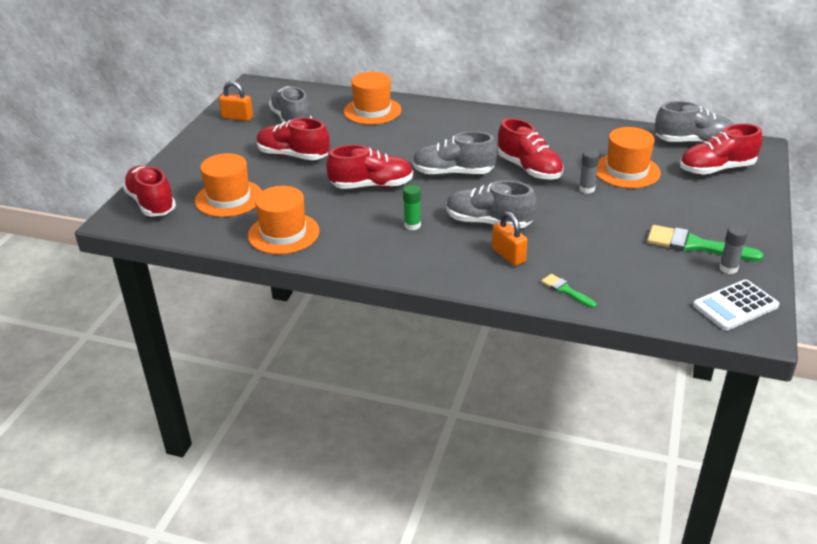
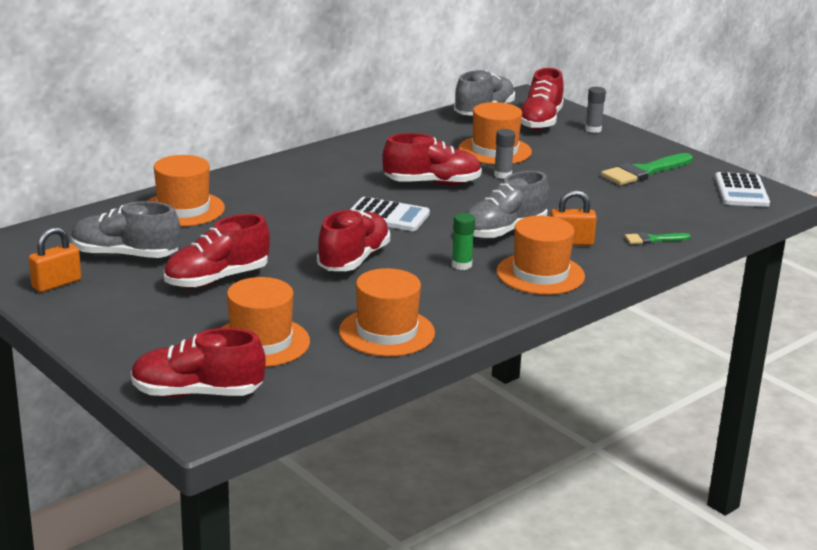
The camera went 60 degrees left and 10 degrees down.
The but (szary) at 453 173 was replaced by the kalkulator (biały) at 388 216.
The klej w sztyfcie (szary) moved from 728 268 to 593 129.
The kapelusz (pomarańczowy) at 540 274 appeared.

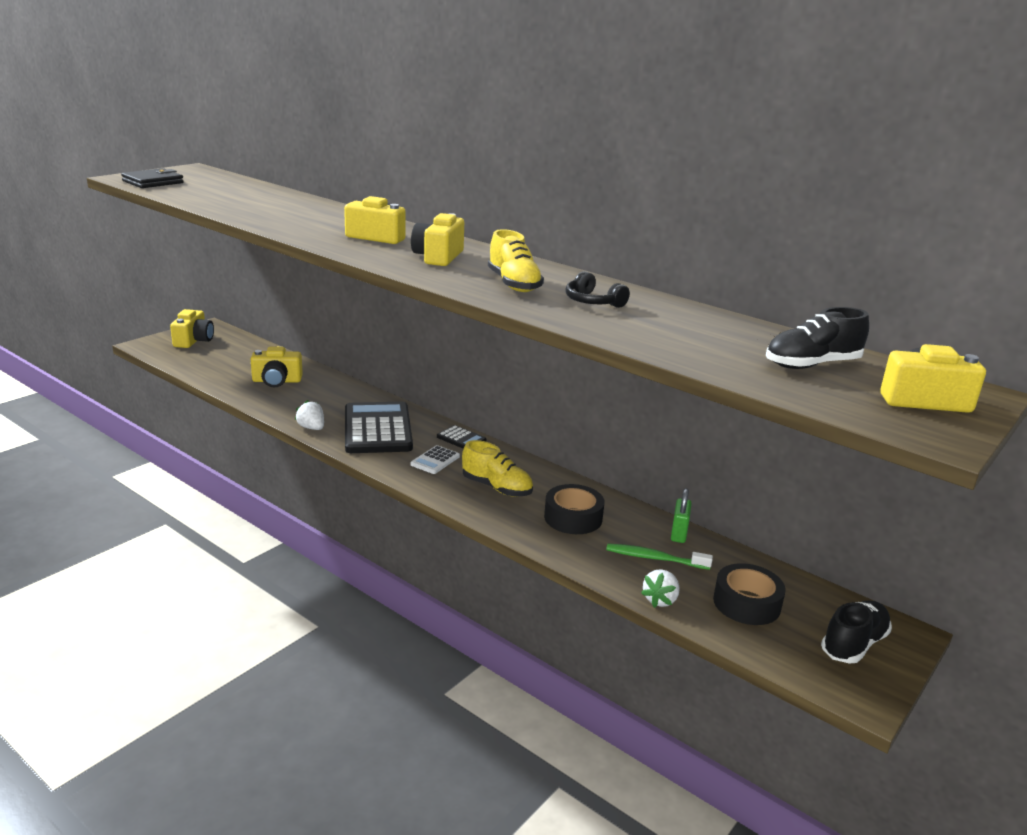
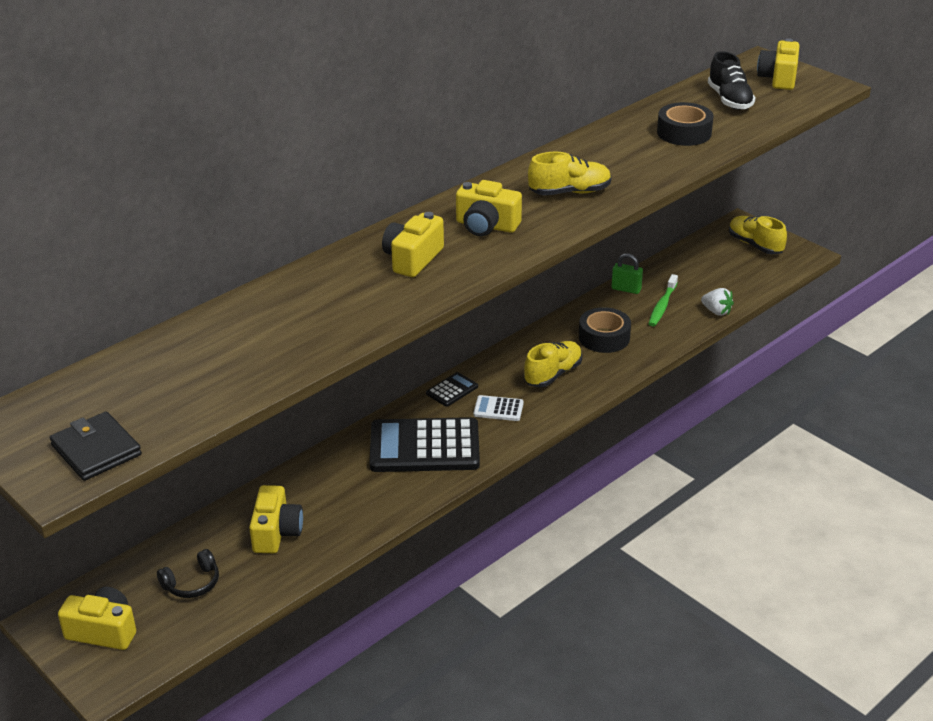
The camera went 80 degrees left and 10 degrees up.
The słuchawki (czarny) moved from 593 302 to 192 583.
The truskawka (biały) at 311 428 disappeared.
The kalkulator (biały) at 435 460 turned 150 degrees clockwise.
The taśma klejąca (czarny) moved from 746 603 to 684 133.
The but (czarny) at 853 644 became the but (żółty) at 755 245.

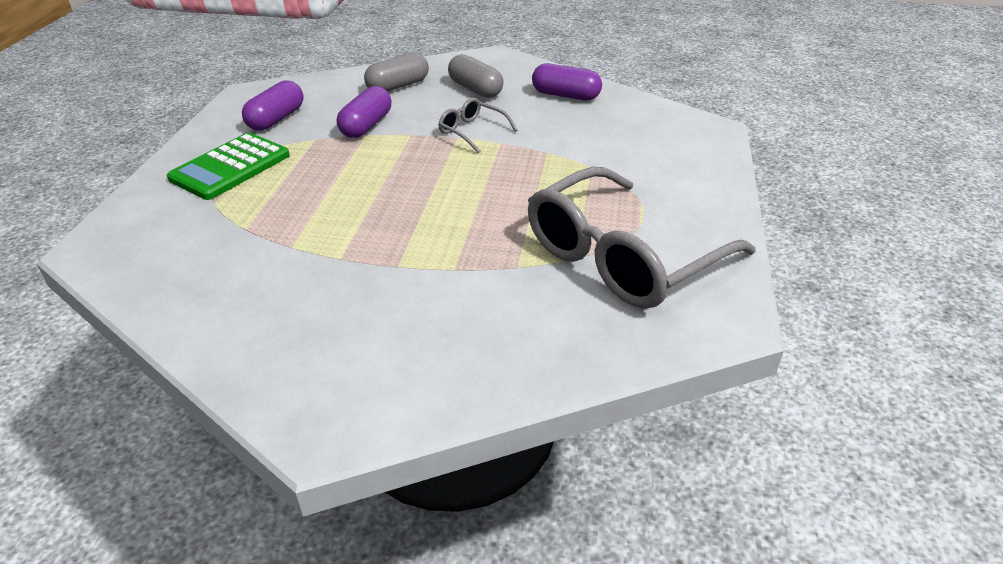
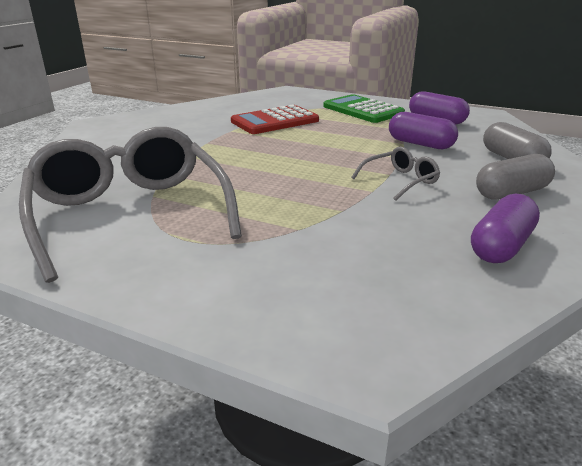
The camera went 105 degrees right and 10 degrees down.
The kalkulator (czerwony) at 275 121 appeared.

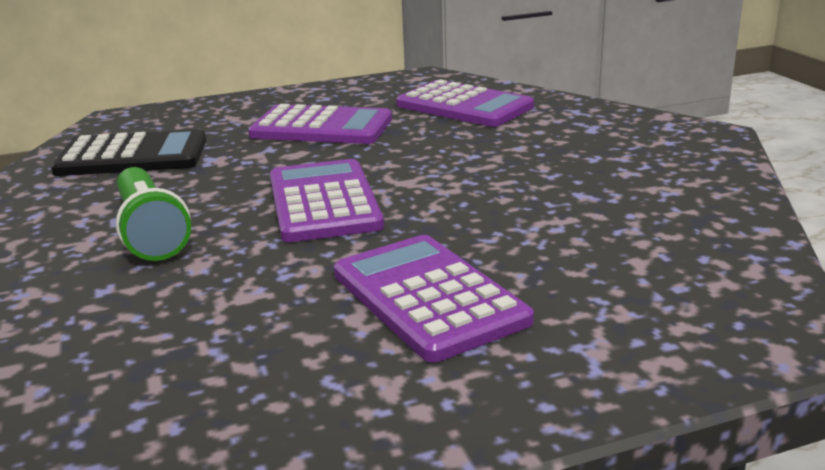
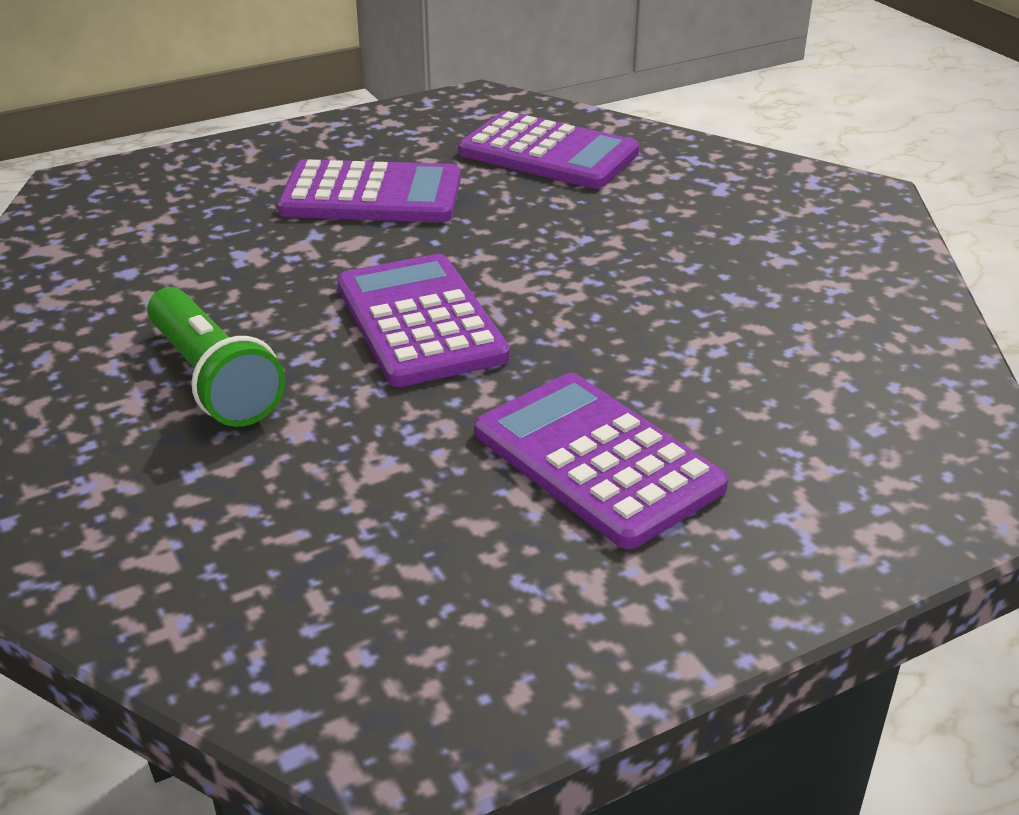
The camera went 10 degrees left and 10 degrees up.
The kalkulator (czarny) at 132 156 disappeared.

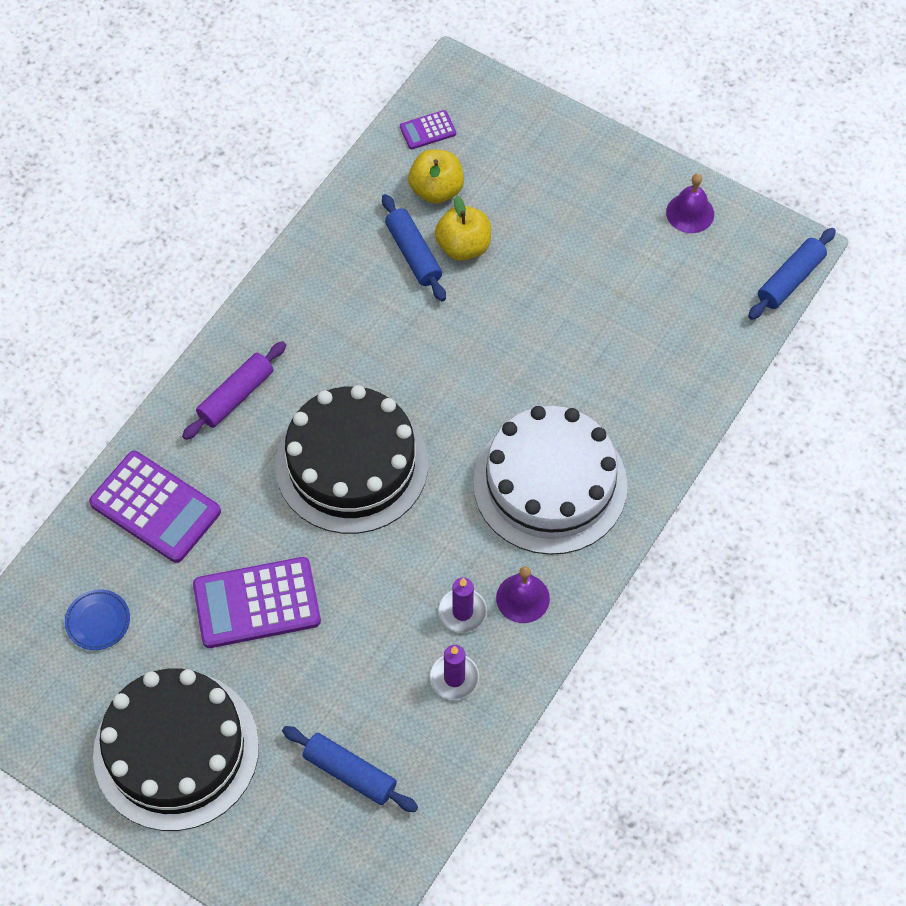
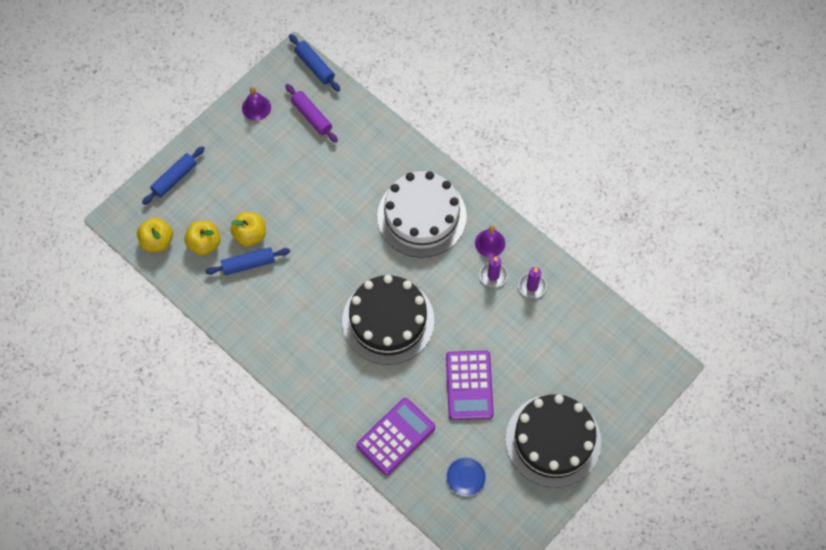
The camera went 80 degrees left and 5 degrees up.
The kalkulator (fioletowy) at 428 130 was replaced by the jabłko (żółty) at 157 241.
The wałek do ciasta (fioletowy) moved from 236 396 to 311 116.
The wałek do ciasta (niebieski) moved from 350 773 to 174 178.

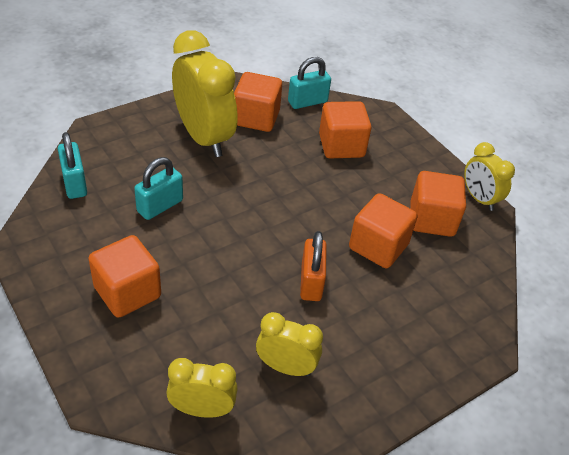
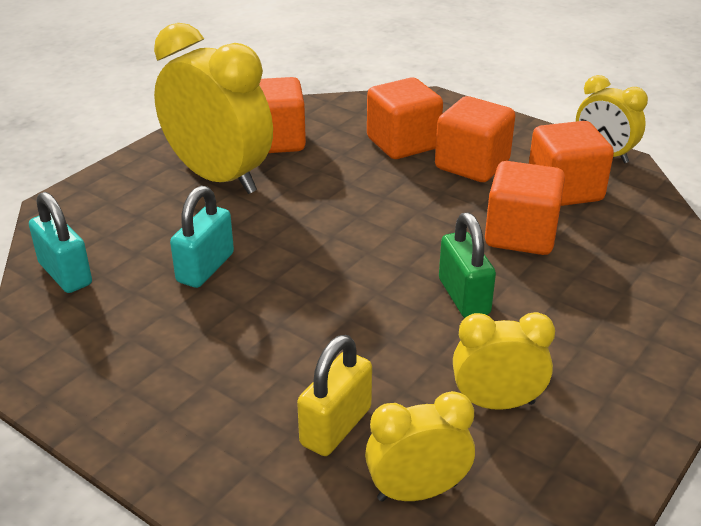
The camera went 15 degrees left and 10 degrees down.
The kłódka (turkusowy) at 307 102 disappeared.
The kłódka (pomarańczowy) at 311 282 became the kłódka (zielony) at 463 297.
The sześcian (pomarańczowy) moved from 127 292 to 472 165.
The kłódka (żółty) at 336 426 appeared.

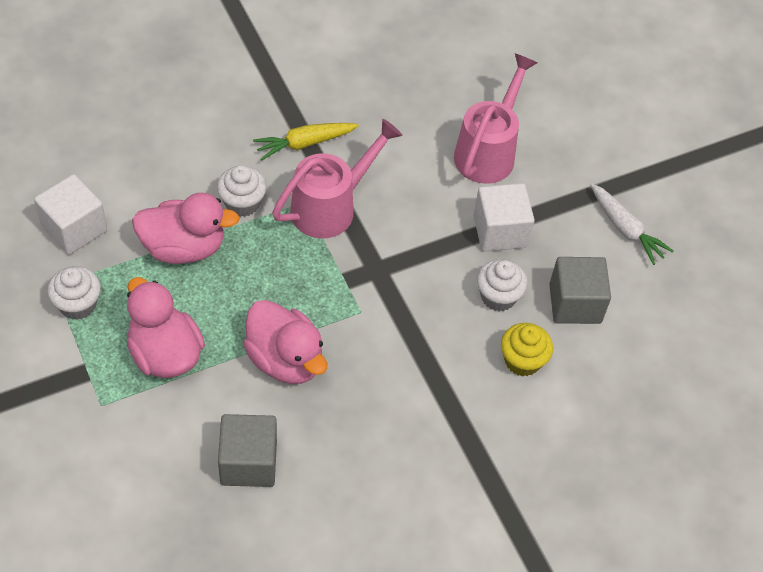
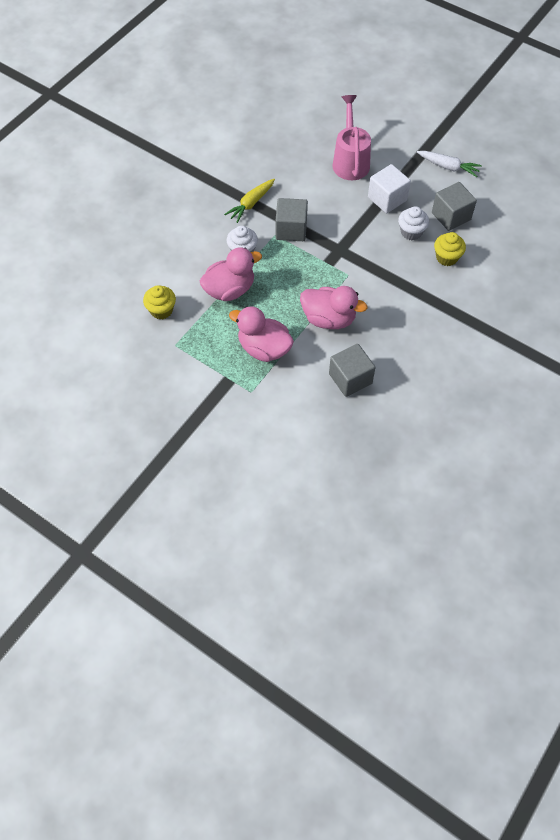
The camera went 25 degrees left and 5 degrees up.
The konewka (różowy) at 331 207 was replaced by the sześcian (szary) at 291 230.
The sześcian (biały) at 74 228 was replaced by the muffinka (żółty) at 161 310.
The muffinka (biały) at 78 305 disappeared.

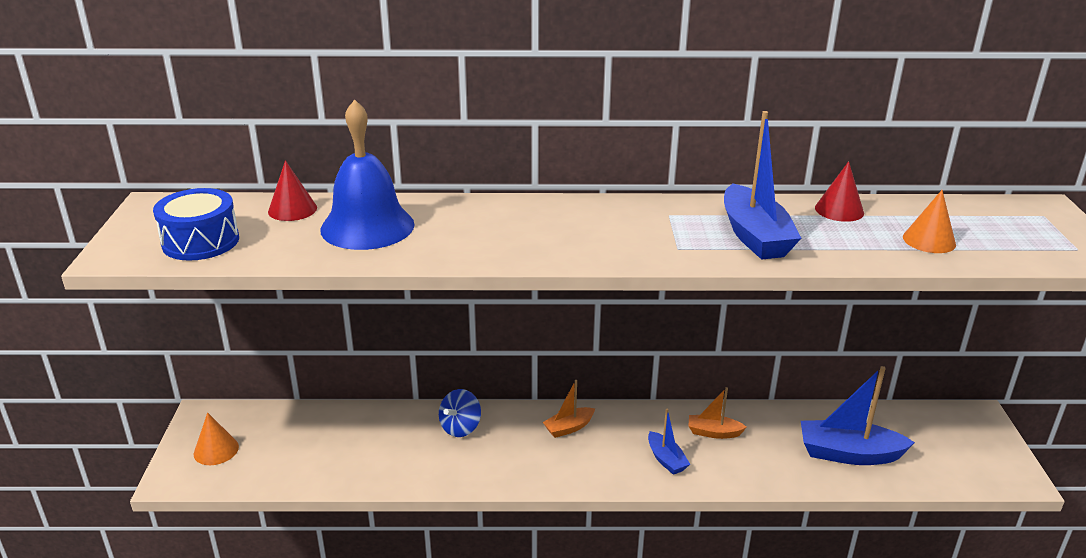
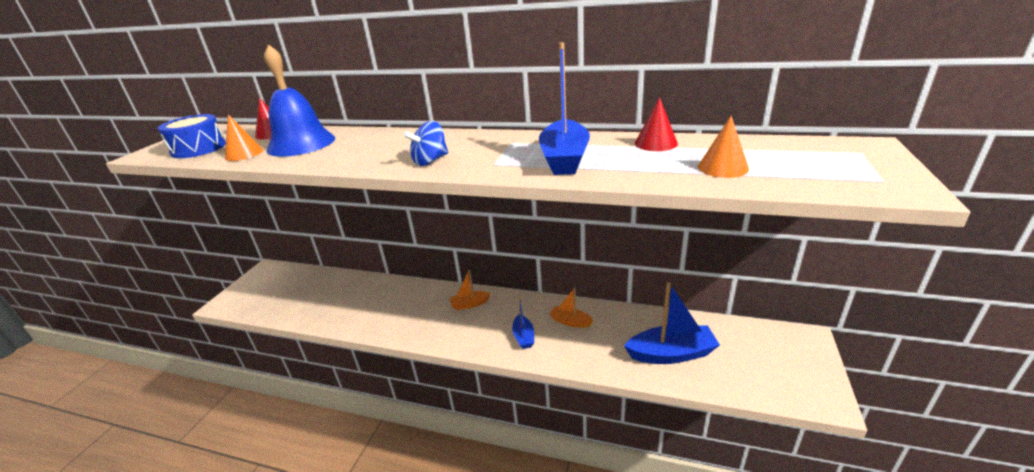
The camera went 20 degrees right and 0 degrees up.
The łódka (niebieski) at 848 454 turned 150 degrees clockwise.
The bączek (niebieski) moved from 460 427 to 430 161.
The stożek (pomarańczowy) moved from 216 450 to 244 153.

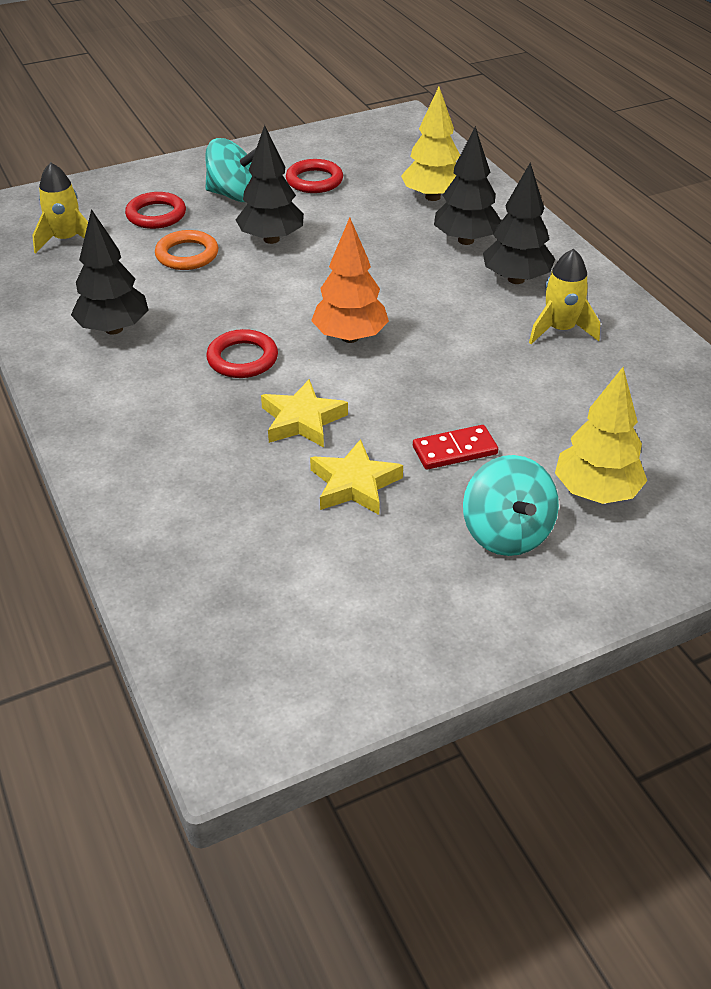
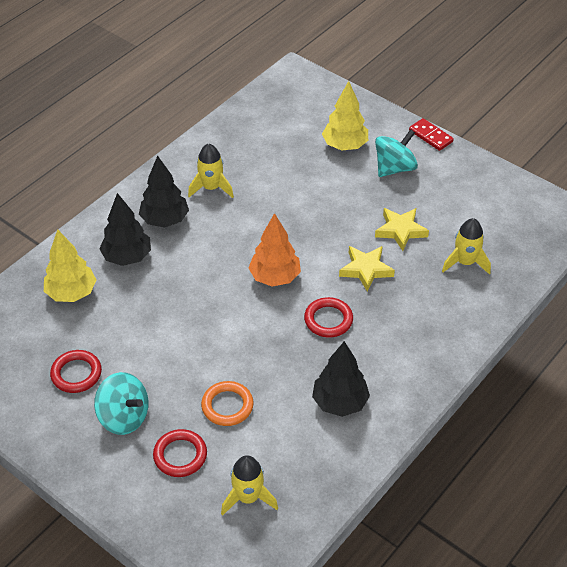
The camera went 115 degrees left and 5 degrees up.
The drzewko (czarny) at 271 239 disappeared.
The bączek (turkusowy) at 234 195 turned 135 degrees clockwise.
The kostka domina (czerwony) moved from 455 450 to 431 136.
The rakieta (żółty) at 465 262 appeared.

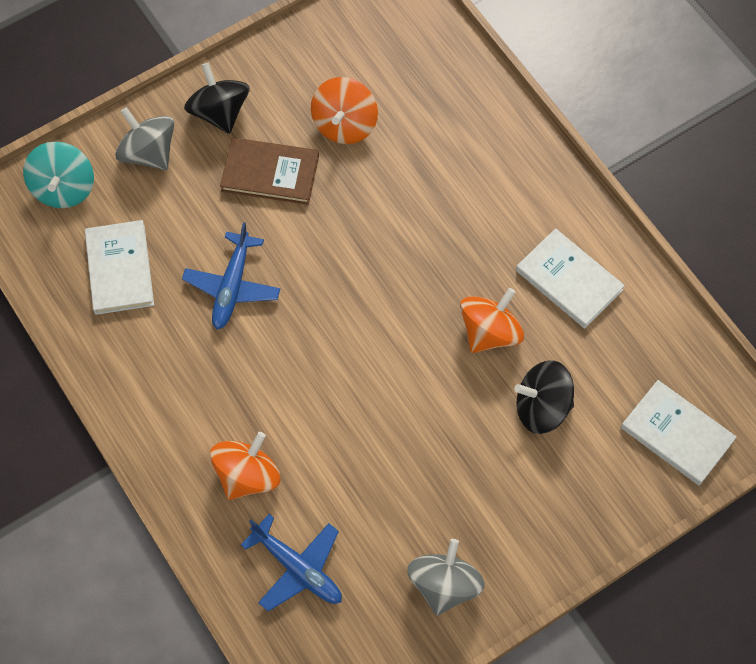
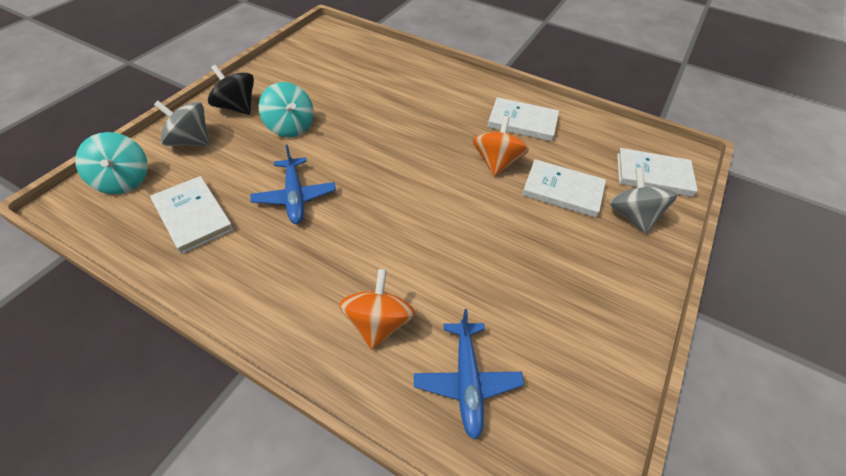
The camera went 30 degrees left and 15 degrees down.
The bączek (pomarańczowy) at 344 124 disappeared.
The książka (brązowy) at 270 173 was replaced by the bączek (turkusowy) at 290 127.
The bączek (czarny) at 542 407 was replaced by the książka (biały) at 562 190.
The samolot (niebieski) at 297 568 turned 75 degrees clockwise.
The bączek (szary) moved from 444 585 to 632 216.

